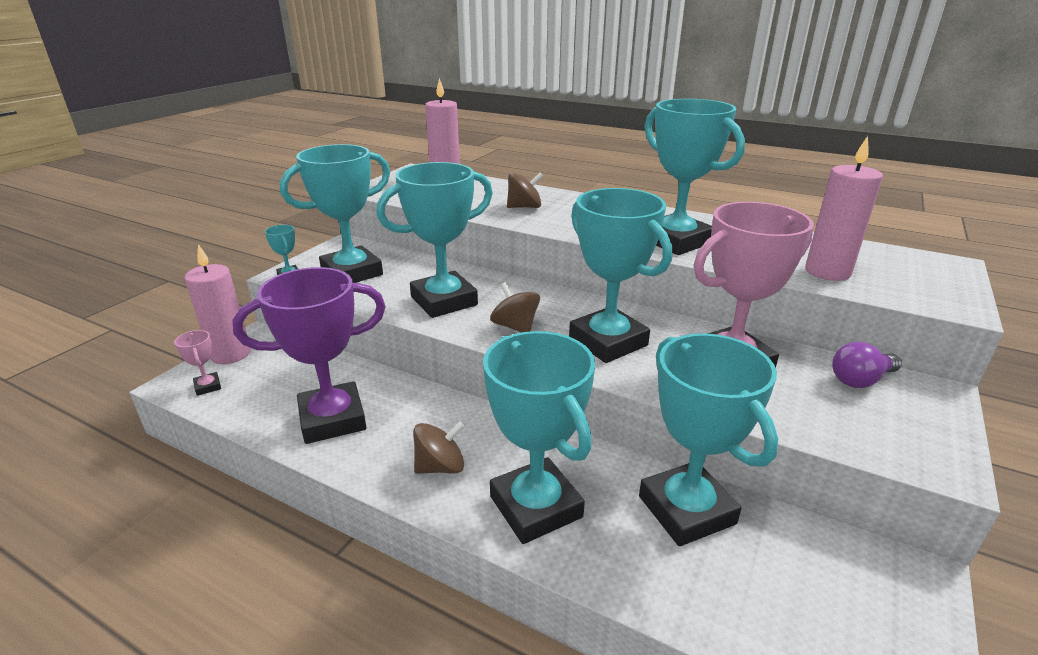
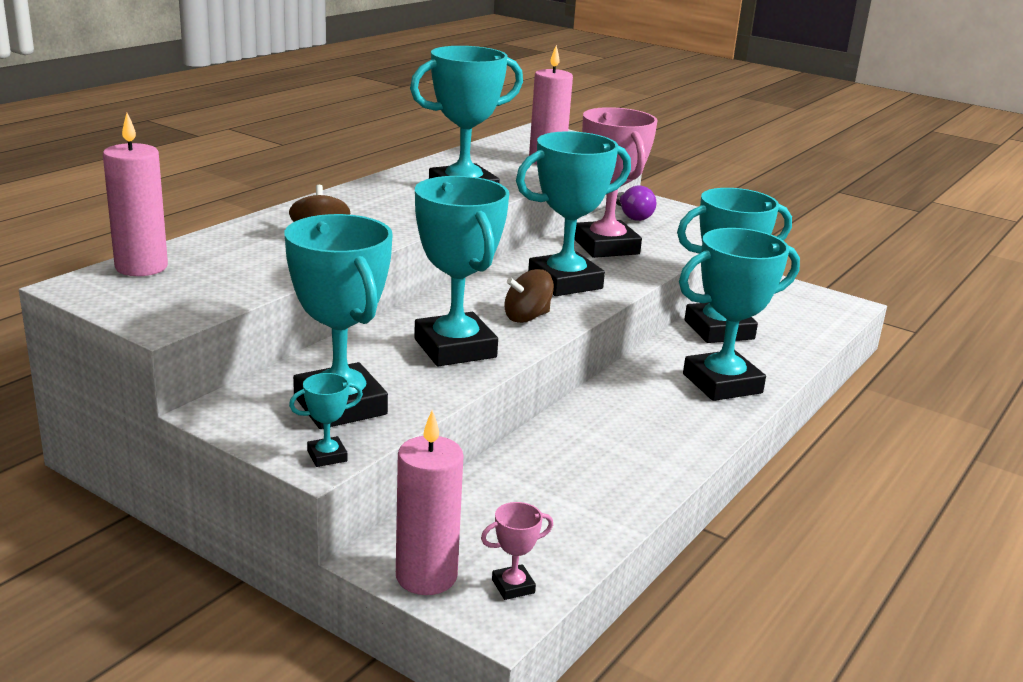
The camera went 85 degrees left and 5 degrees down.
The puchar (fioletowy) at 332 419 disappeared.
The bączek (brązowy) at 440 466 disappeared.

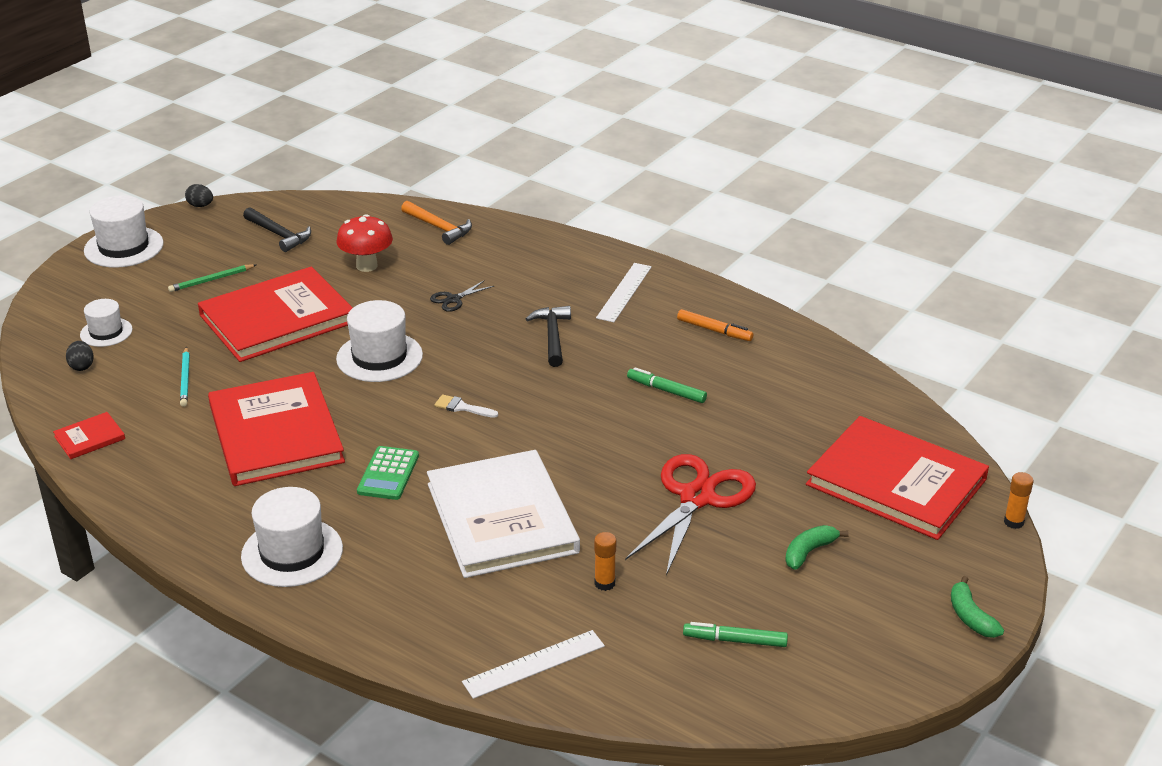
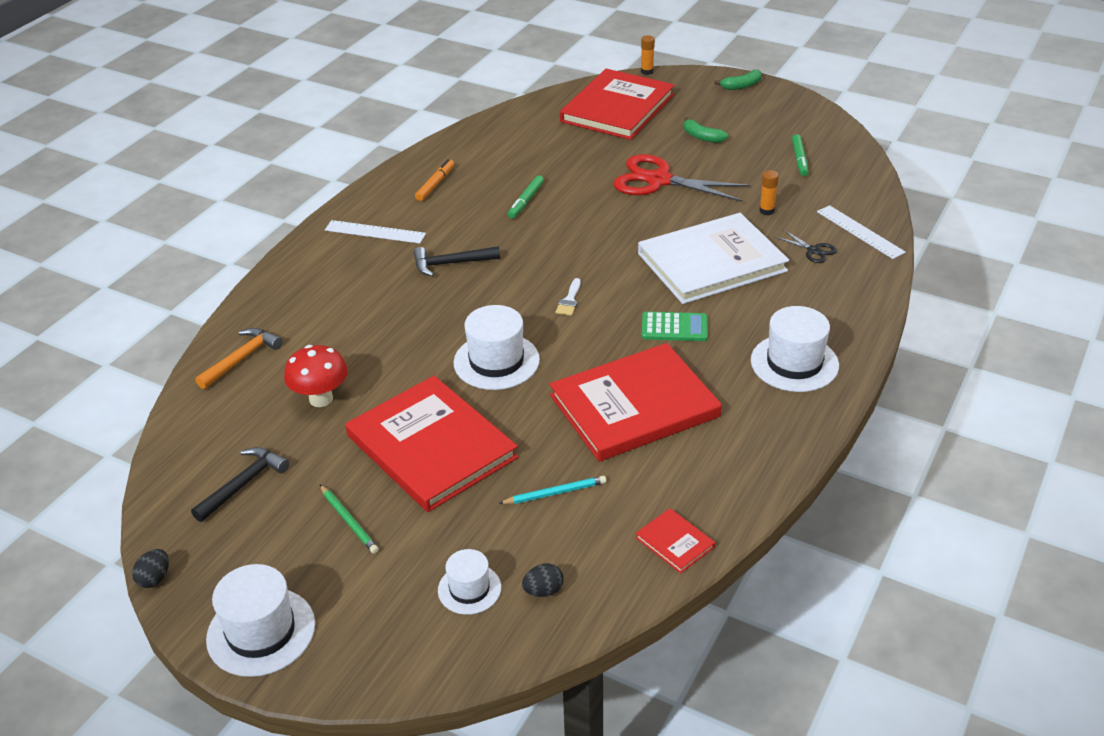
The camera went 95 degrees left and 5 degrees up.
The nożyczki (czarny) moved from 453 299 to 813 250.

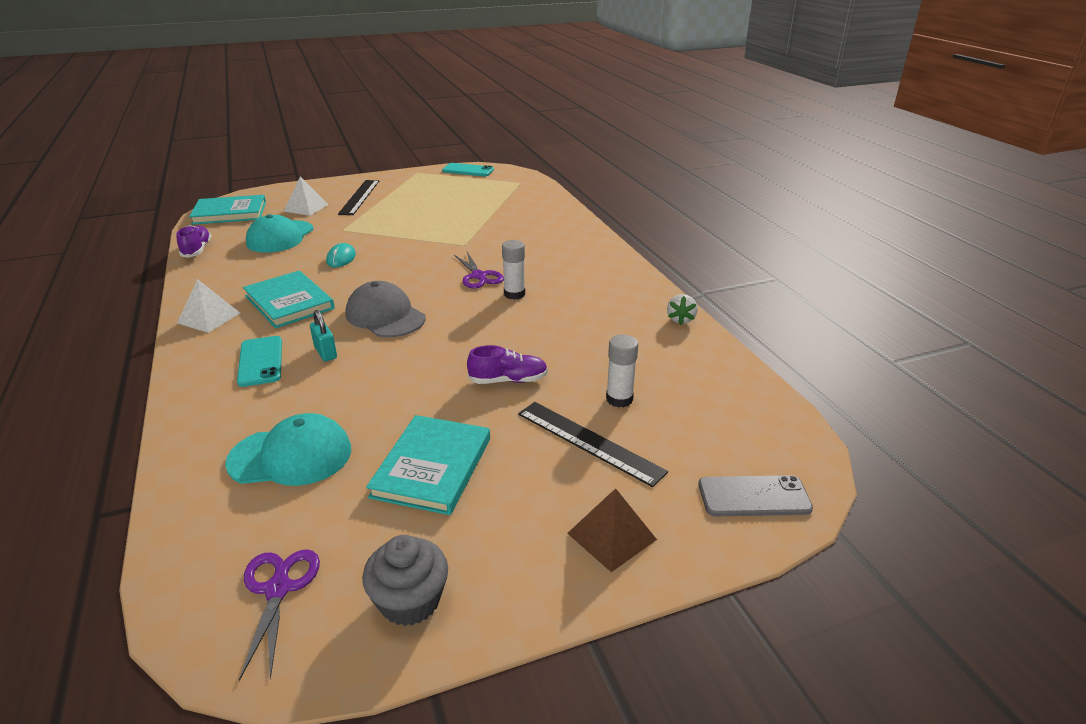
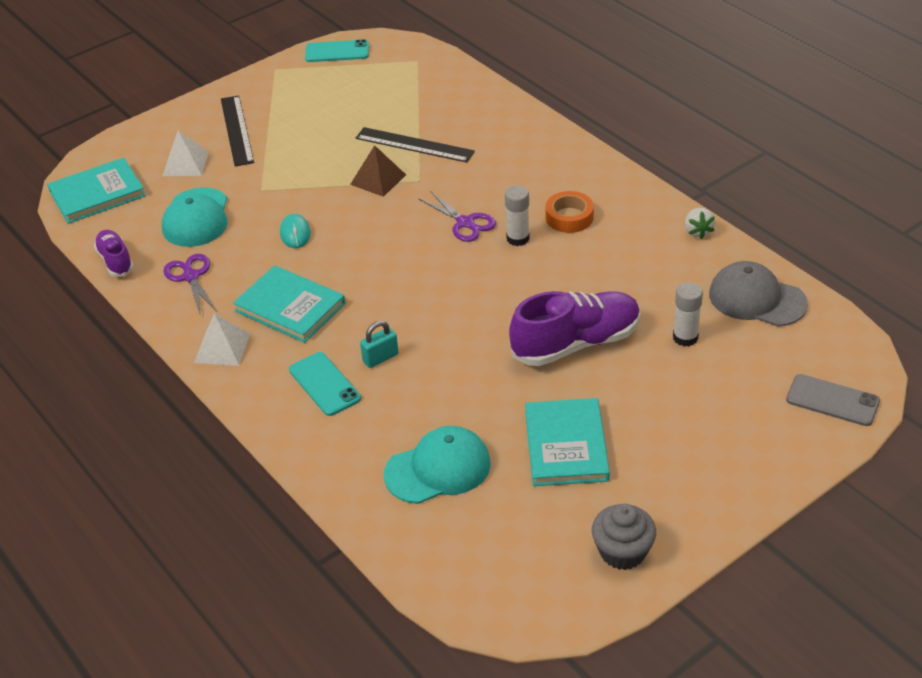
The camera went 15 degrees left and 10 degrees up.
The czapka (szary) moved from 385 316 to 756 299.
The kłódka (turkusowy) at 325 352 turned 75 degrees counterclockwise.
The but (fioletowy) at 508 380 changed to 1.84 times the size.
The linijka (czarny) moved from 589 442 to 414 145.
The telefon (szary) at 754 496 turned 45 degrees clockwise.
The piramida (brązowy) moved from 611 536 to 378 179.
The nożyczki (fioletowy) moved from 278 589 to 191 277.
The taśma klejąca (pomarańczowy) at 569 217 appeared.

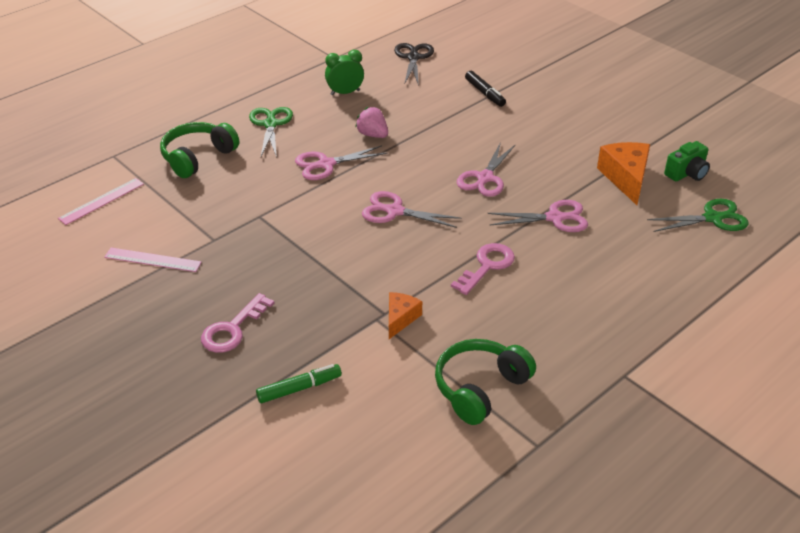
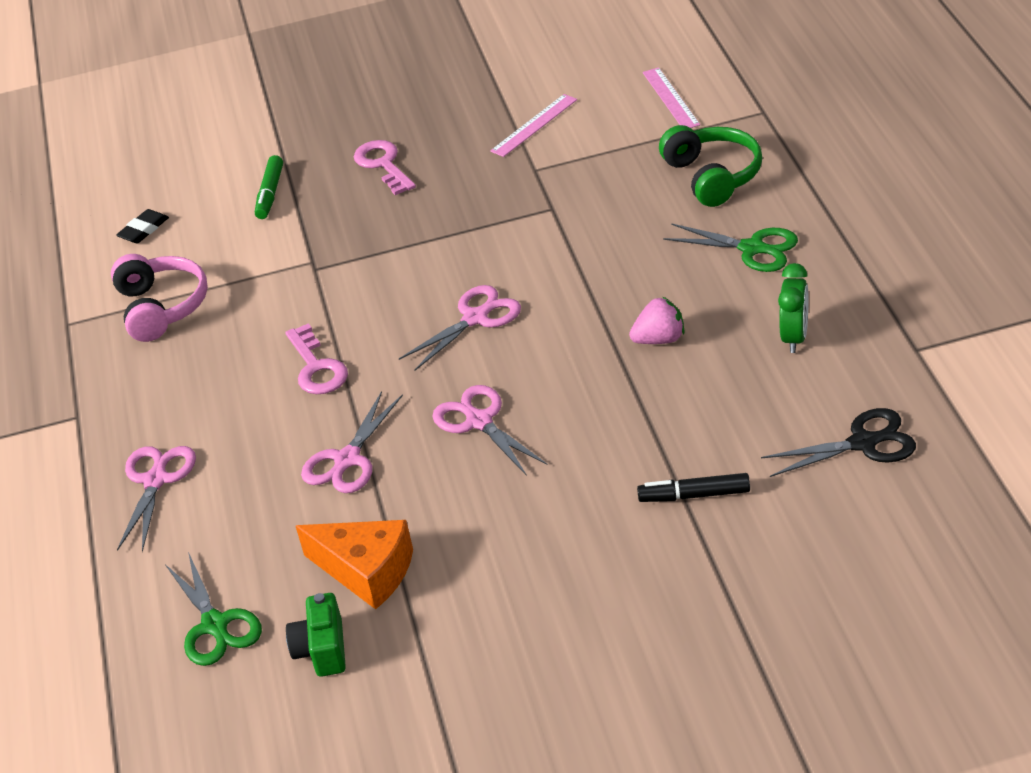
The camera went 125 degrees right and 0 degrees up.
The nożyczki (czarny) at 413 58 turned 45 degrees counterclockwise.
The nożyczki (różowy) moved from 326 164 to 156 480.
The nożyczki (zielony) at 712 218 turned 45 degrees counterclockwise.
The ser (pomarańczowy) at 400 318 disappeared.
The słuchawki (zielony) at 480 388 became the słuchawki (różowy) at 162 307.
The gumka do mazania (czarny) at 143 230 appeared.

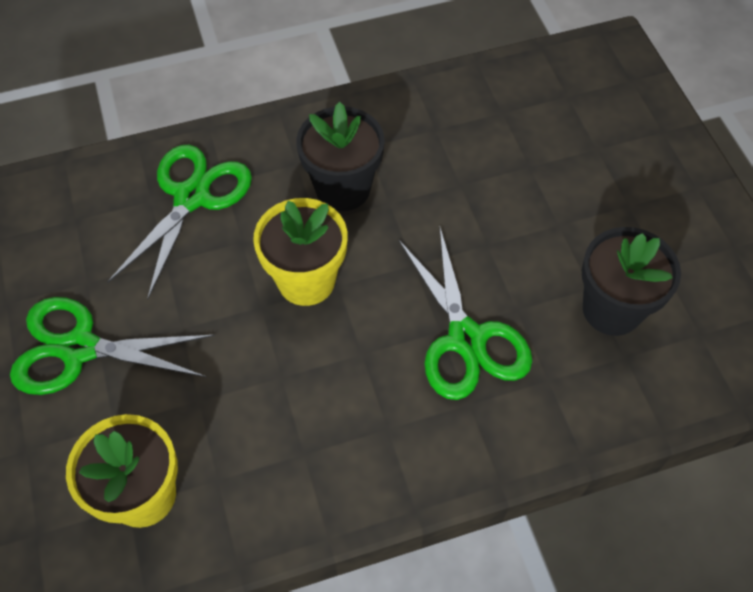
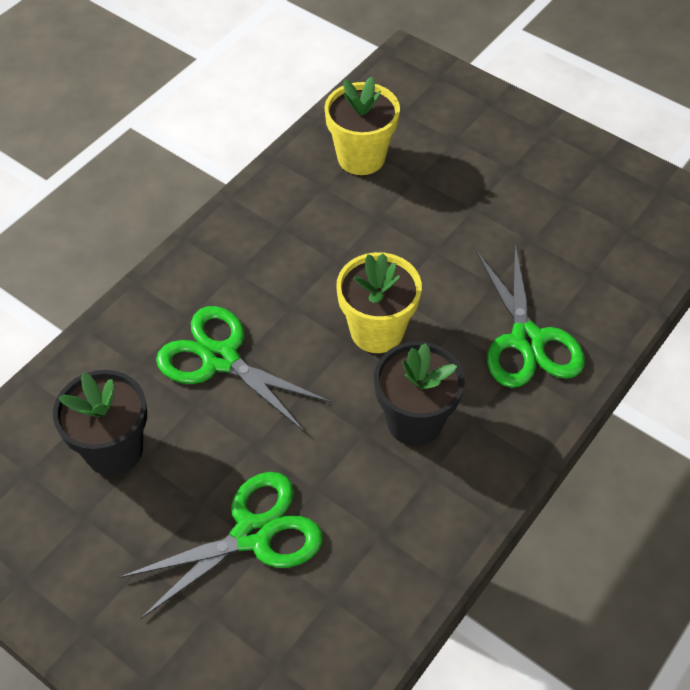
The camera went 145 degrees right and 5 degrees down.
The nożyczki (zielony) moved from 79 348 to 252 534.

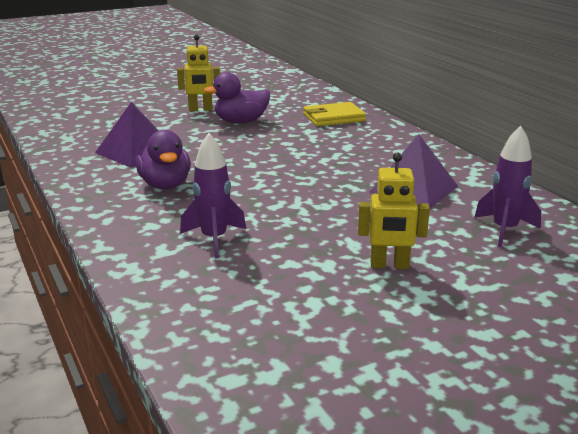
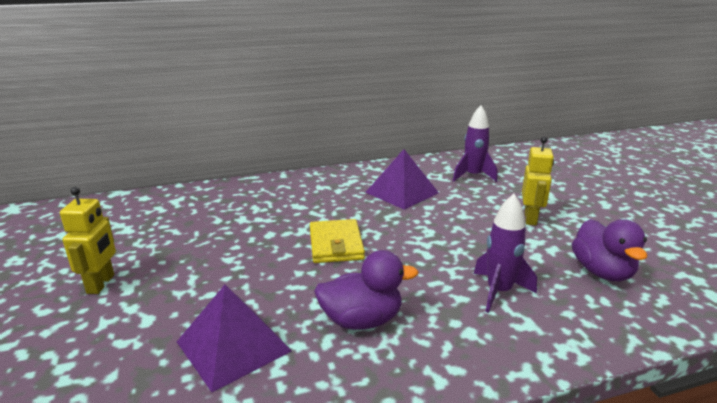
The camera went 80 degrees left and 0 degrees up.
The kaczka (fioletowy) moved from 241 122 to 602 272.
The portfel (żółty) moved from 334 118 to 336 244.

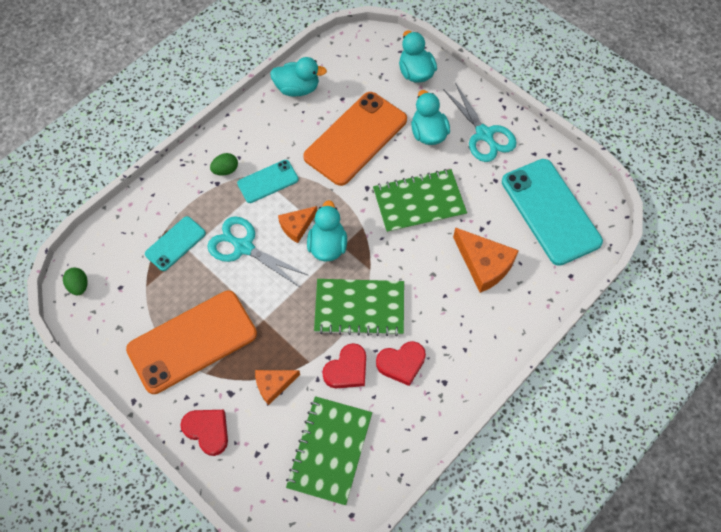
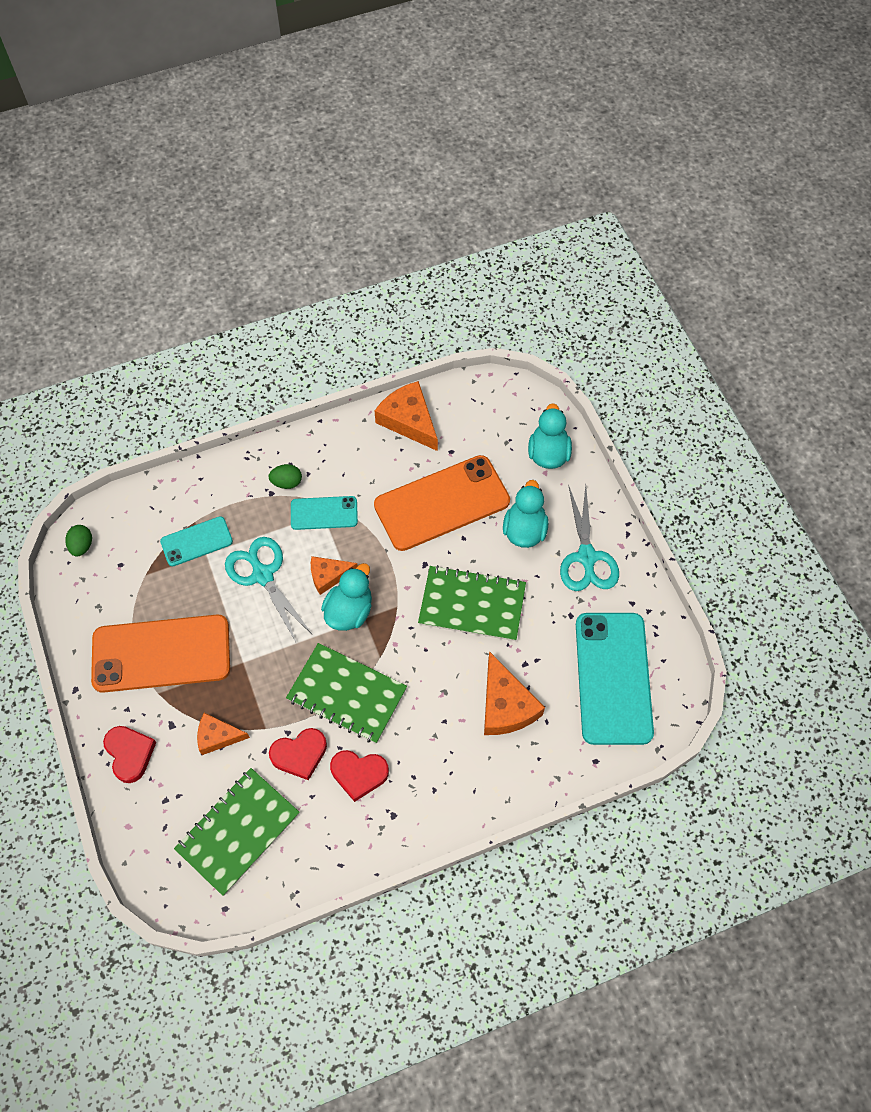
The camera went 25 degrees right and 0 degrees up.
The kaczka (turkusowy) at 297 88 was replaced by the ser (pomarańczowy) at 409 420.

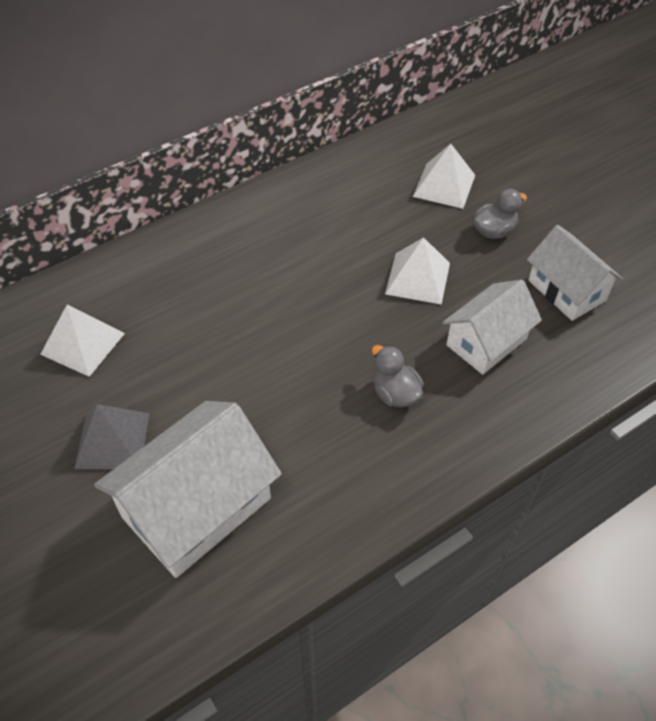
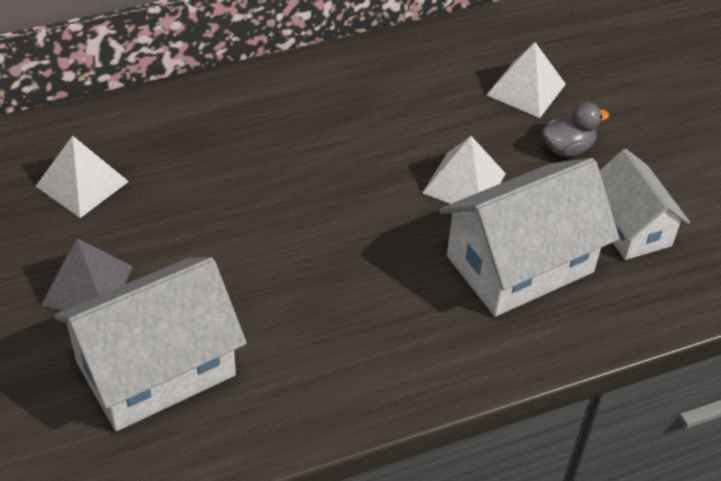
The camera went 10 degrees right and 5 degrees down.
The domek (biały) at 486 342 changed to 1.58 times the size.
The kaczka (szary) at 395 393 disappeared.

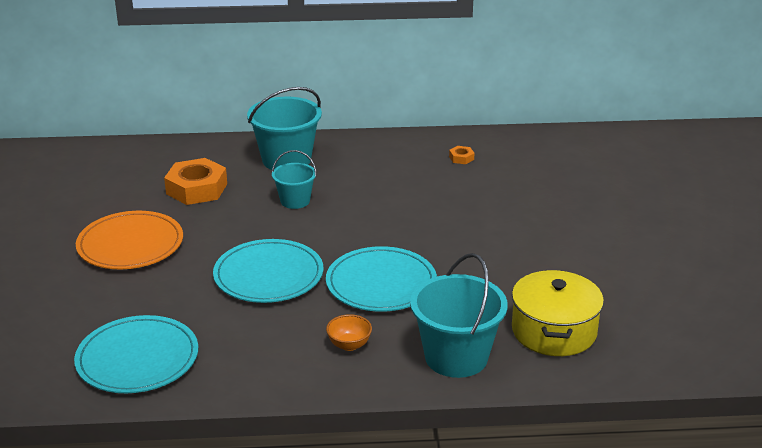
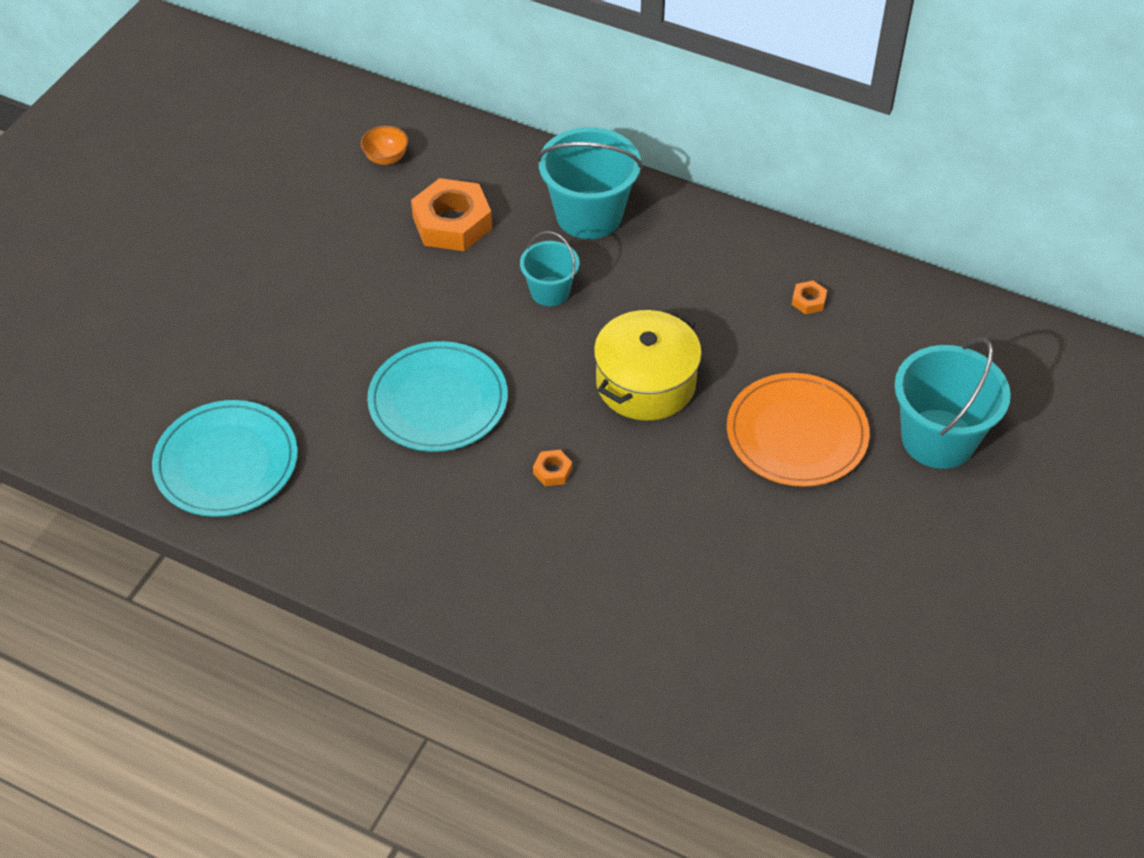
The camera went 30 degrees right and 20 degrees up.
The talerz (pomarańczowy) moved from 130 244 to 797 434.
The talerz (turkusowy) at 381 283 was replaced by the nakrętka (pomarańczowy) at 552 471.
The wiadro (turkusowy) moved from 456 357 to 938 439.
The garnek (żółty) moved from 554 331 to 645 383.
The miska (pomarańczowy) moved from 349 345 to 386 158.

